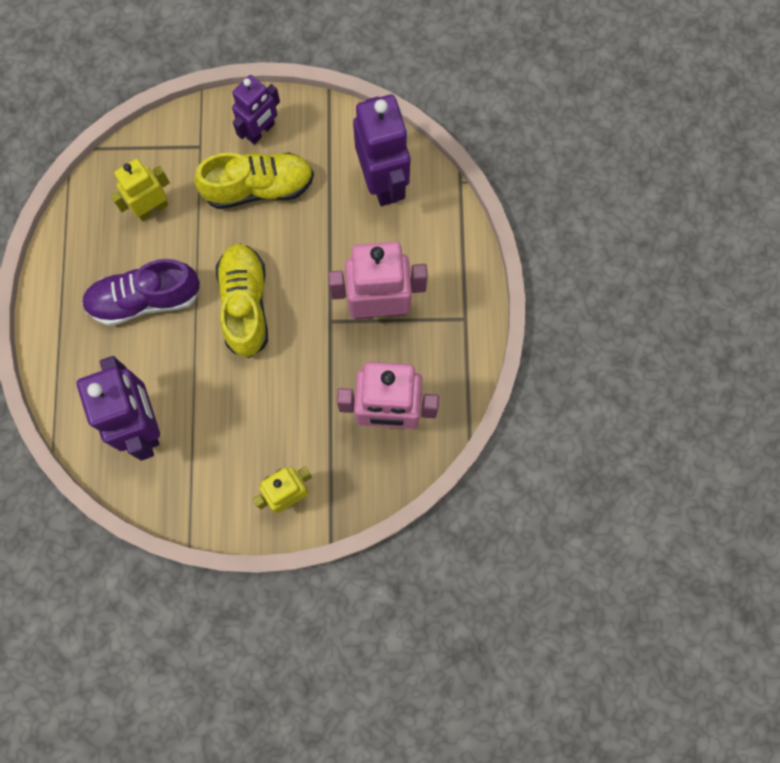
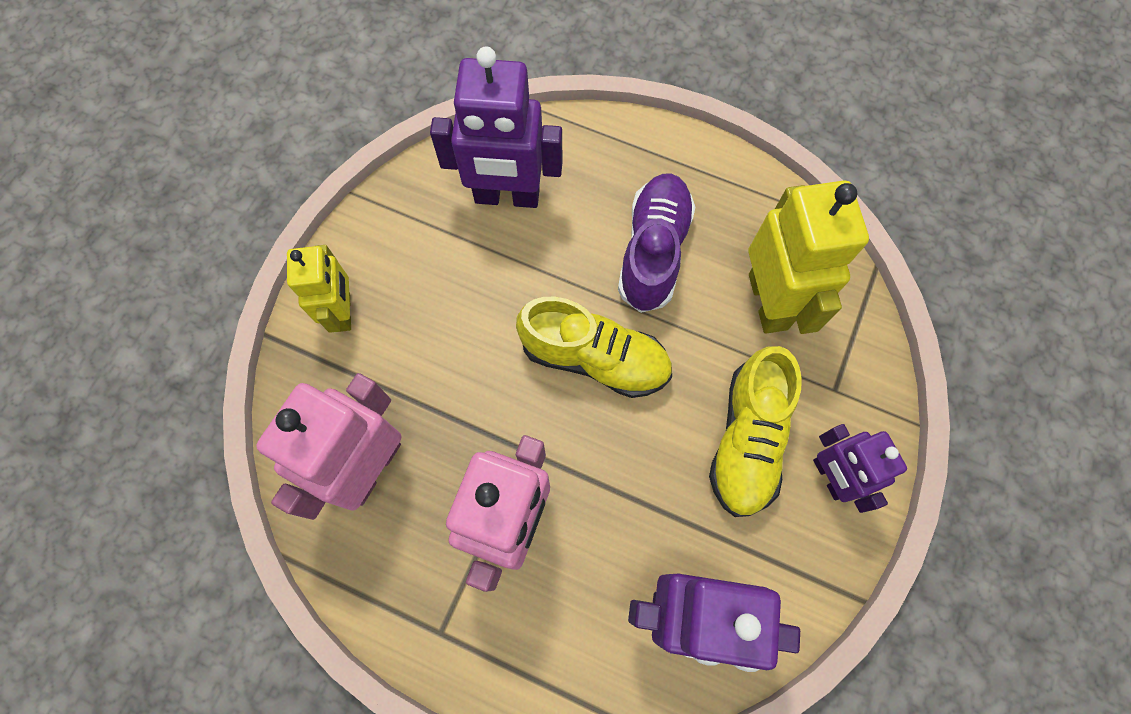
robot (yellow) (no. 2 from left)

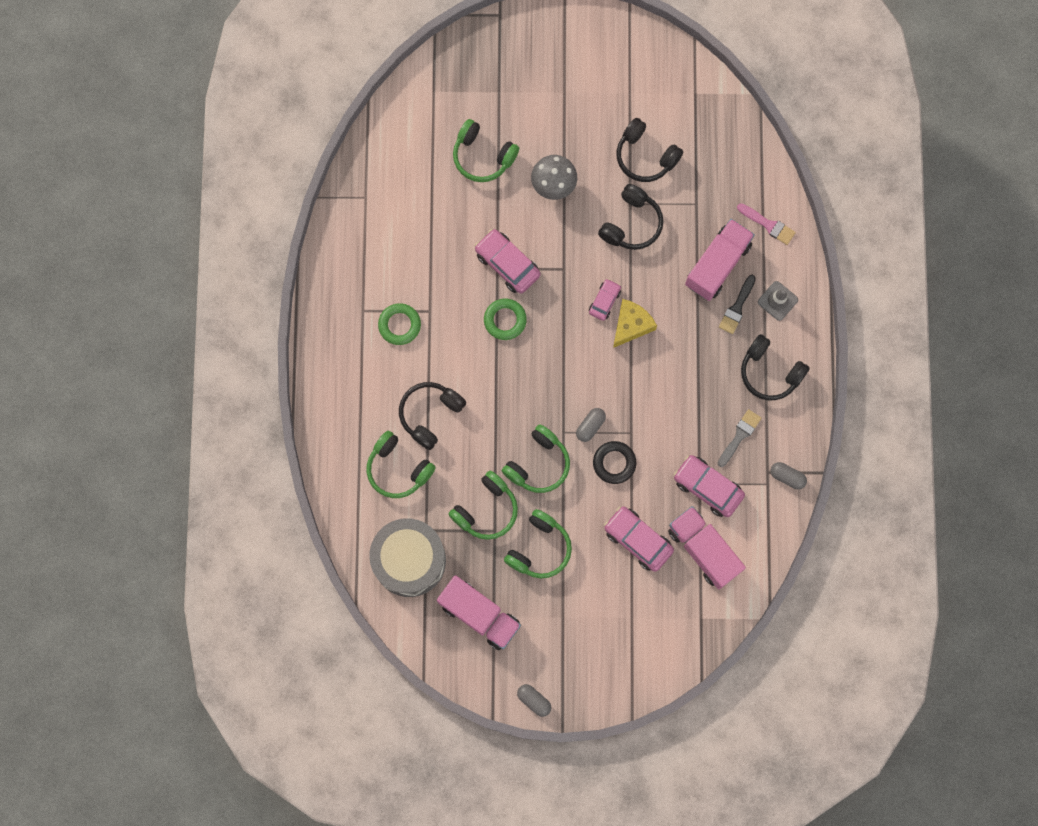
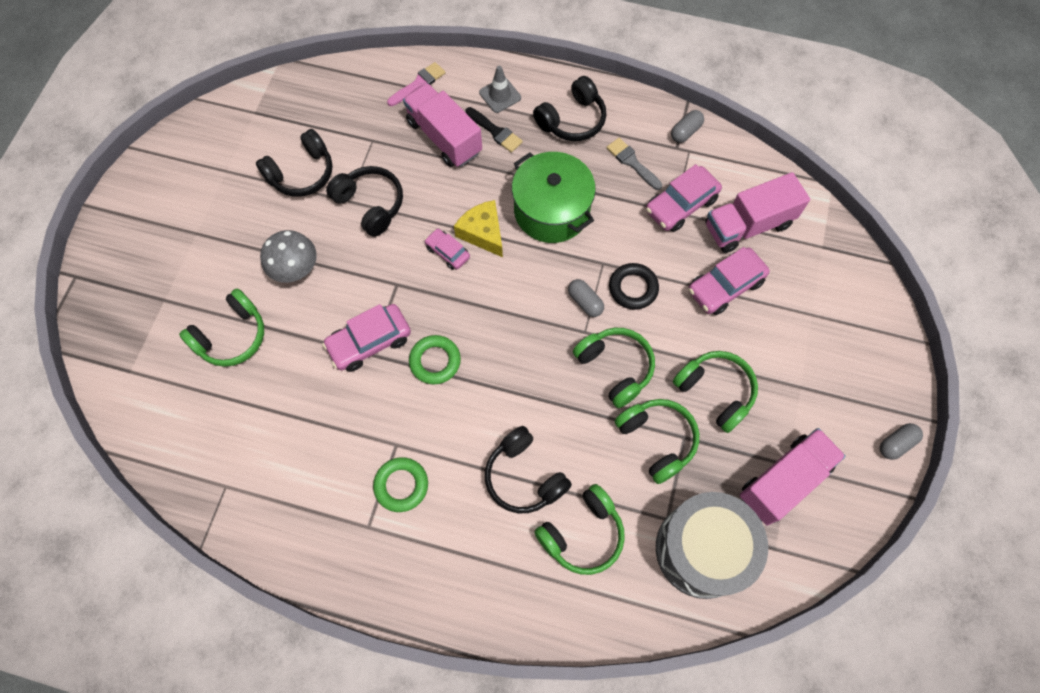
pot (green)

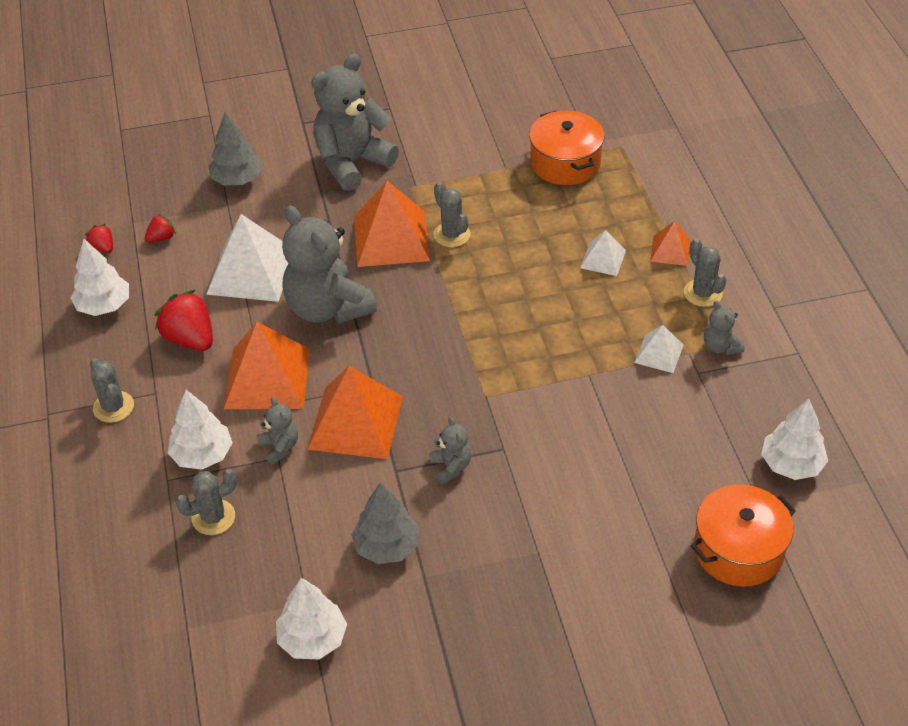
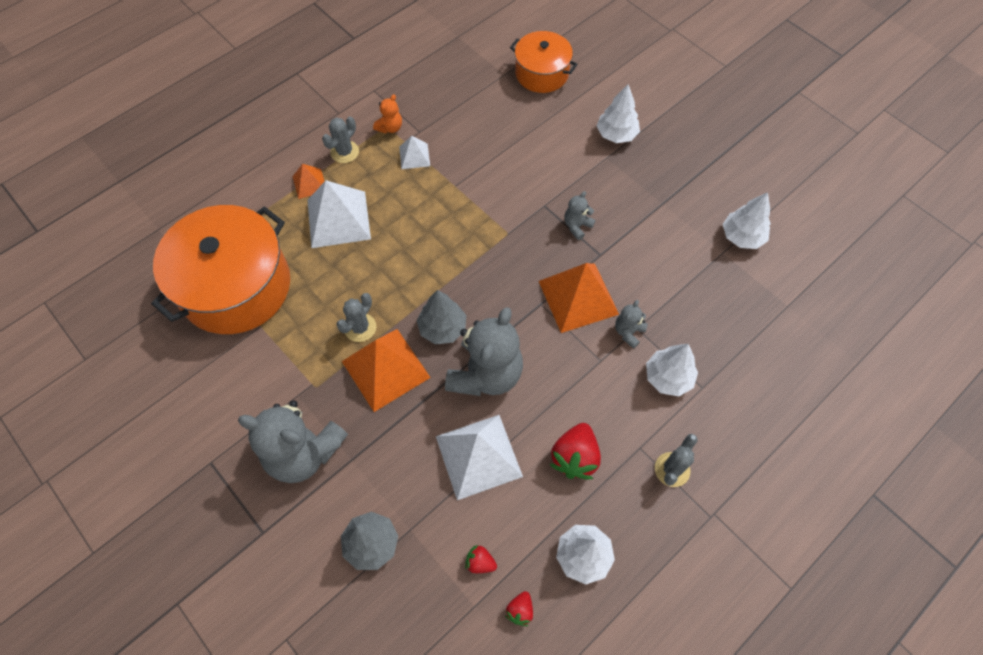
cactus (grey) (no. 2 from left in the first image)
pyramid (orange) (no. 1 from left in the first image)
tree (grey) (no. 2 from left)
pot (orange) (no. 1 from left)
pyramid (white) (no. 1 from left)
teddy bear (orange)
tree (white) (no. 2 from left)

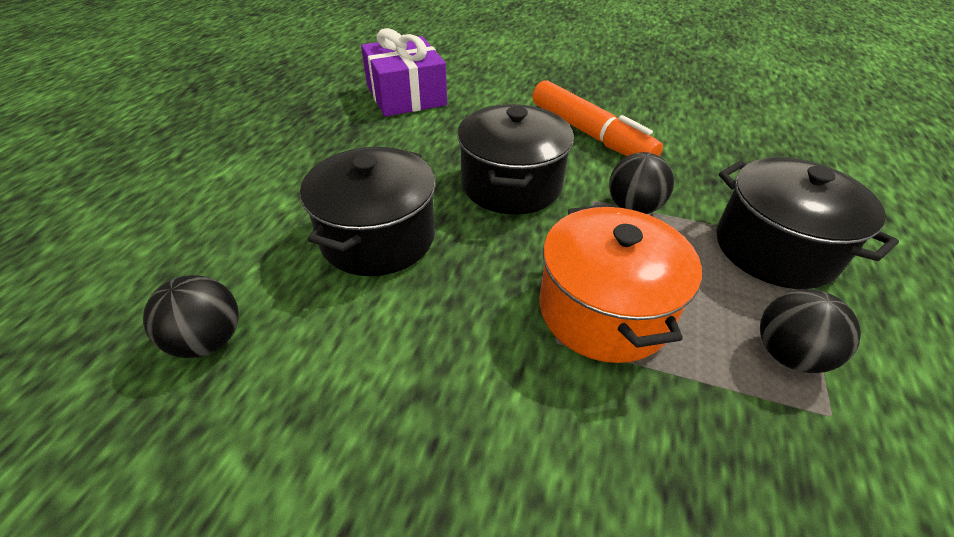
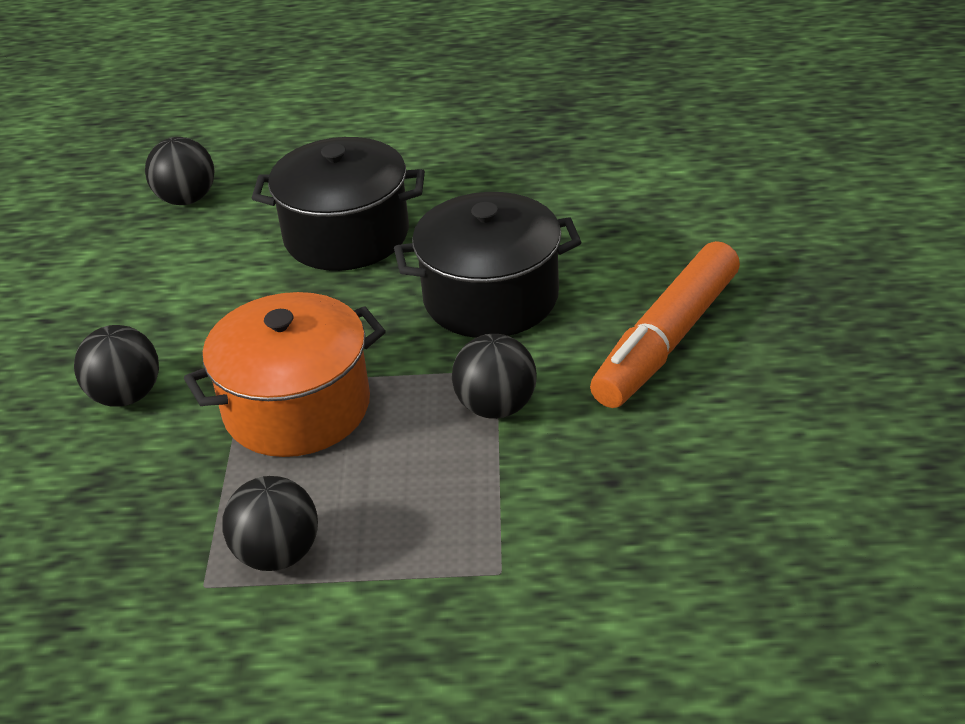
gift (purple)
pot (black) (no. 3 from left in the first image)
ball (black) (no. 1 from left)

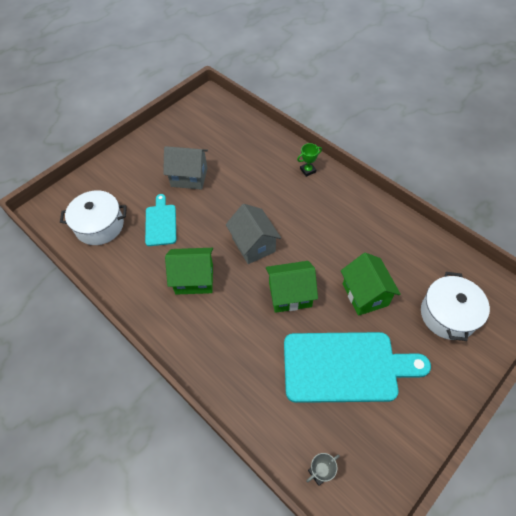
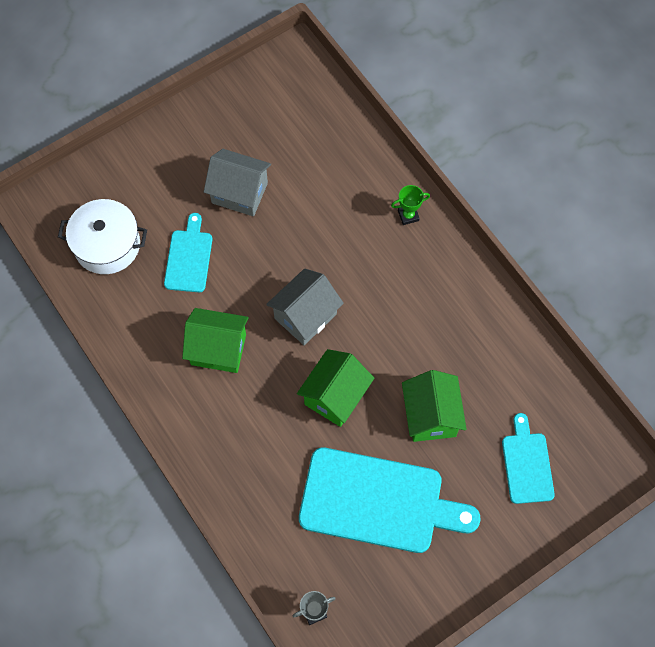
house (grey) (no. 2 from left)
house (green) (no. 2 from left)
cutting board (turquoise) (no. 3 from left)

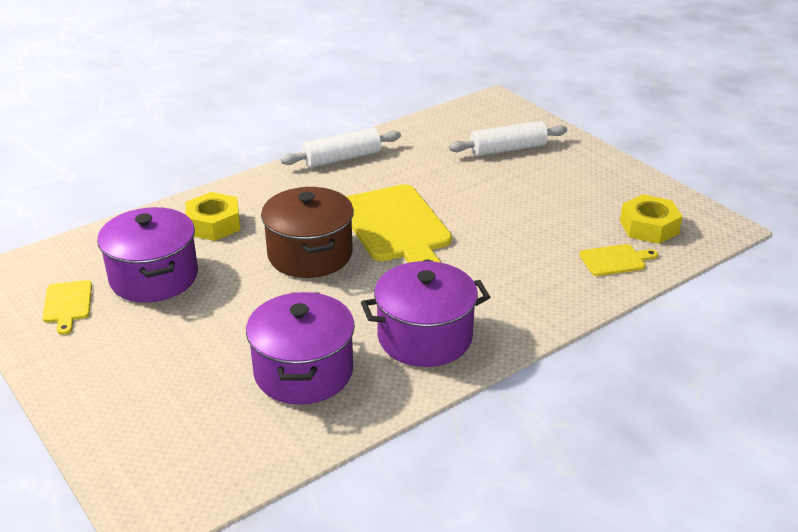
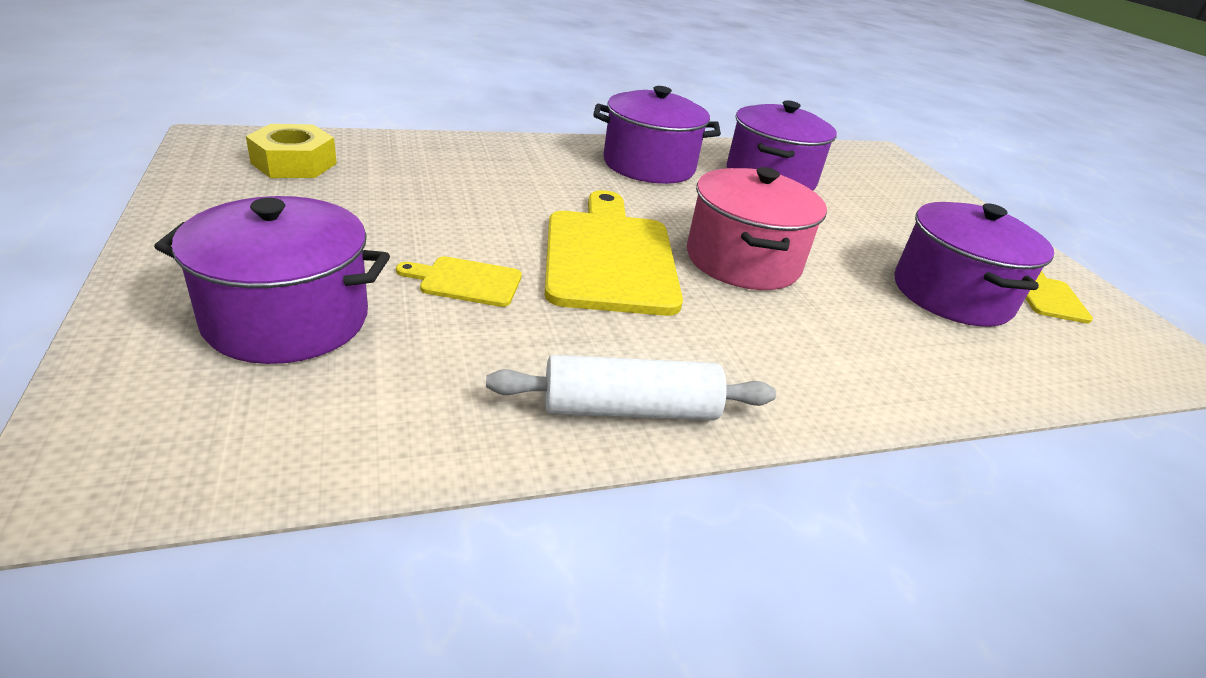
nut (yellow) (no. 1 from left in the first image)
pot (pink)
pot (purple) (no. 1 from left)
cutting board (yellow) (no. 1 from left)

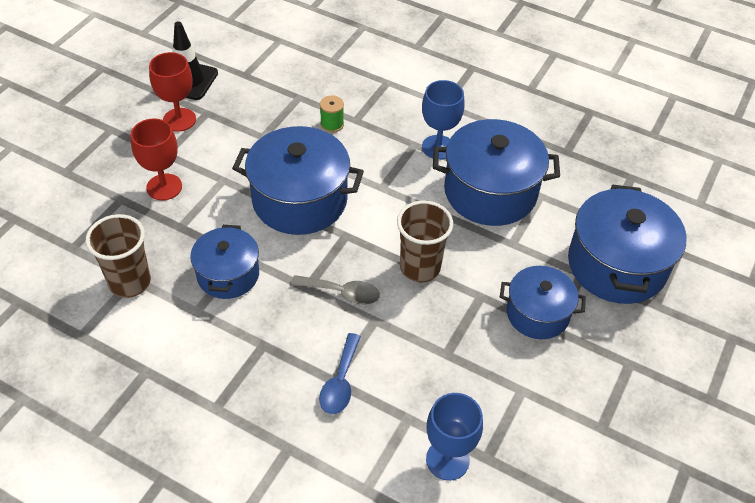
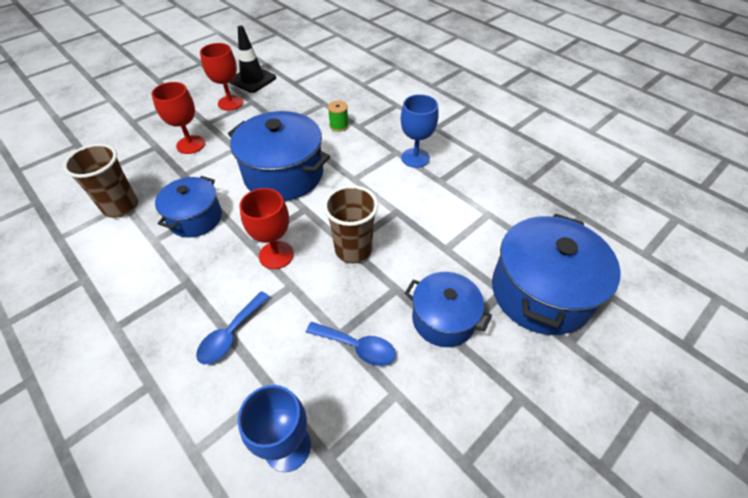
goblet (red) (no. 3 from left)
pot (blue) (no. 3 from left in the first image)
spoon (blue) (no. 2 from left)

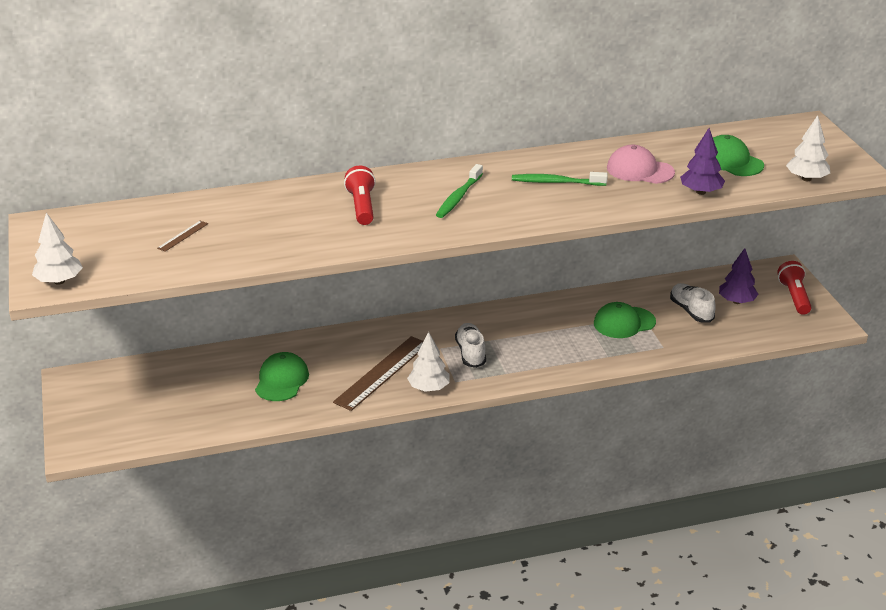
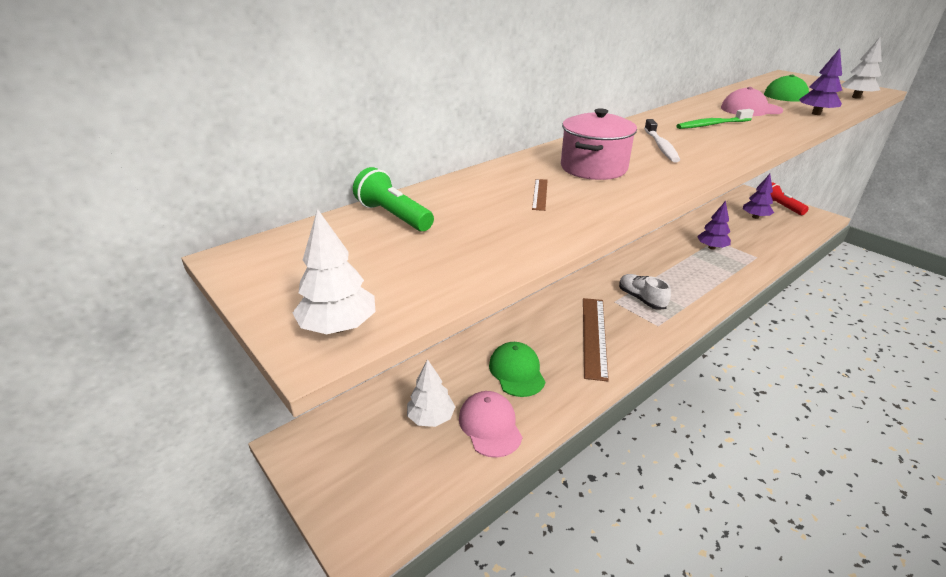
ruler (brown) (no. 1 from left)
pot (pink)
tree (white) (no. 2 from left)
toothbrush (white)
tree (purple) (no. 1 from left)
shoe (white) (no. 2 from left in the first image)
flashlight (green)
cap (pink) (no. 1 from left)

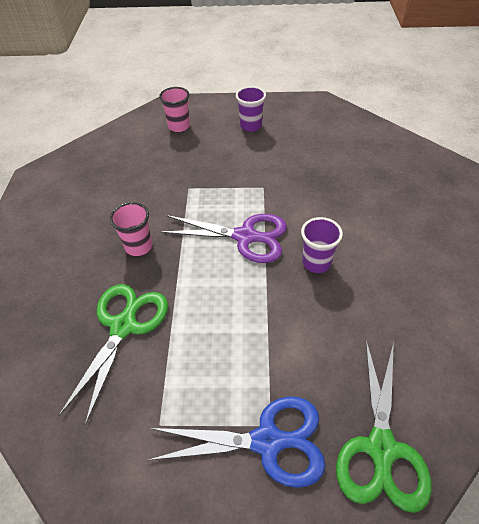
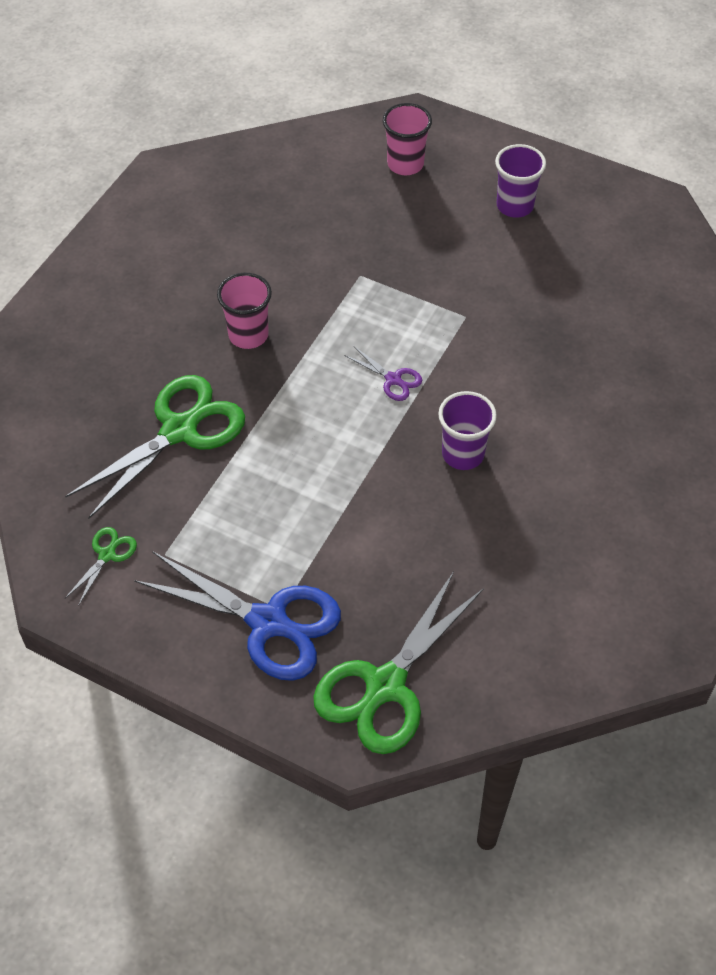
scissors (purple)
scissors (green) (no. 1 from left)

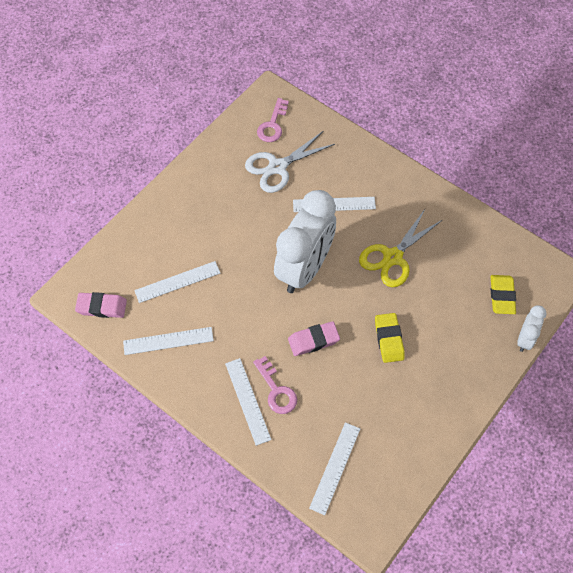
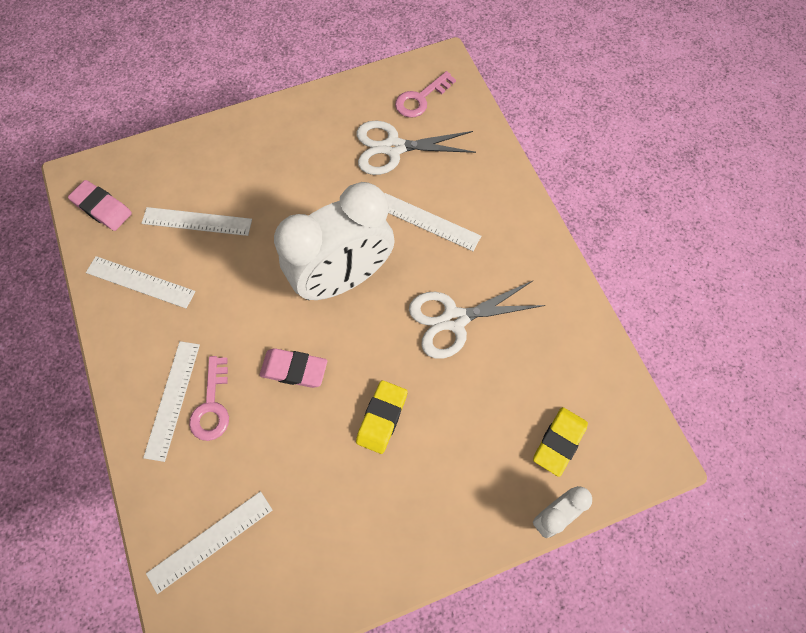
scissors (white) (no. 2 from left)

